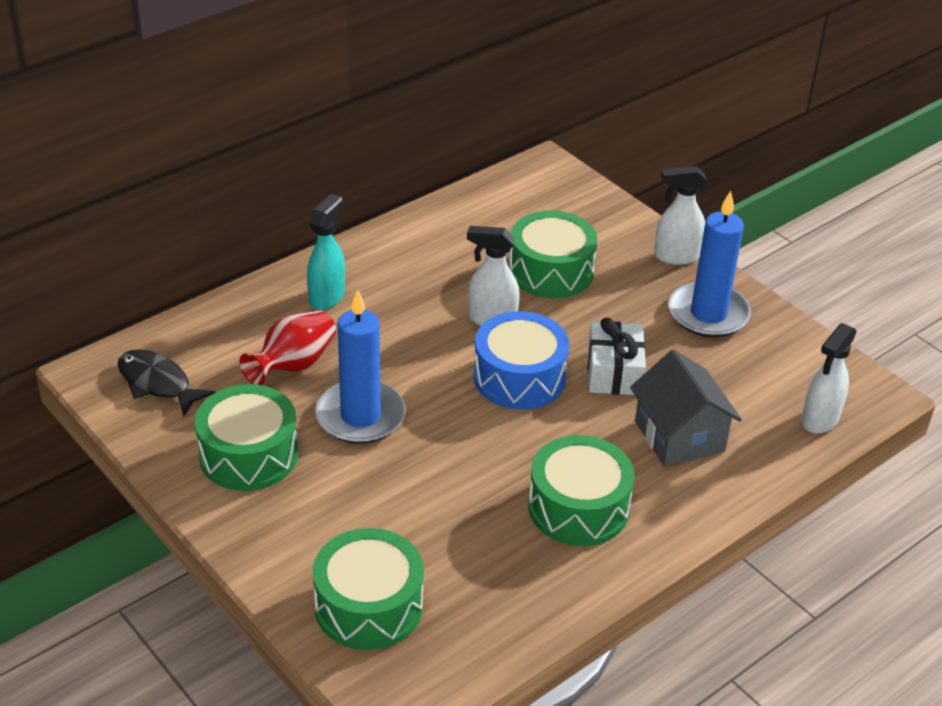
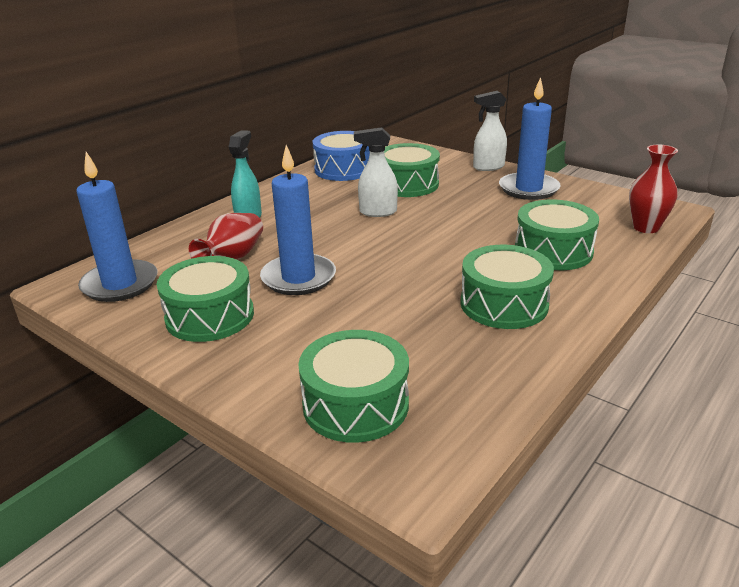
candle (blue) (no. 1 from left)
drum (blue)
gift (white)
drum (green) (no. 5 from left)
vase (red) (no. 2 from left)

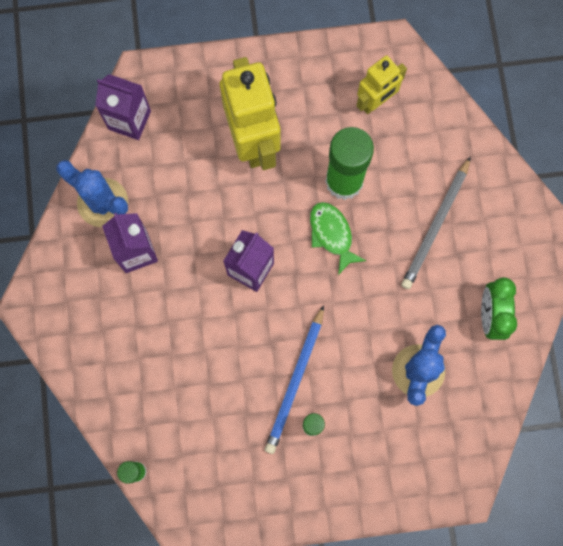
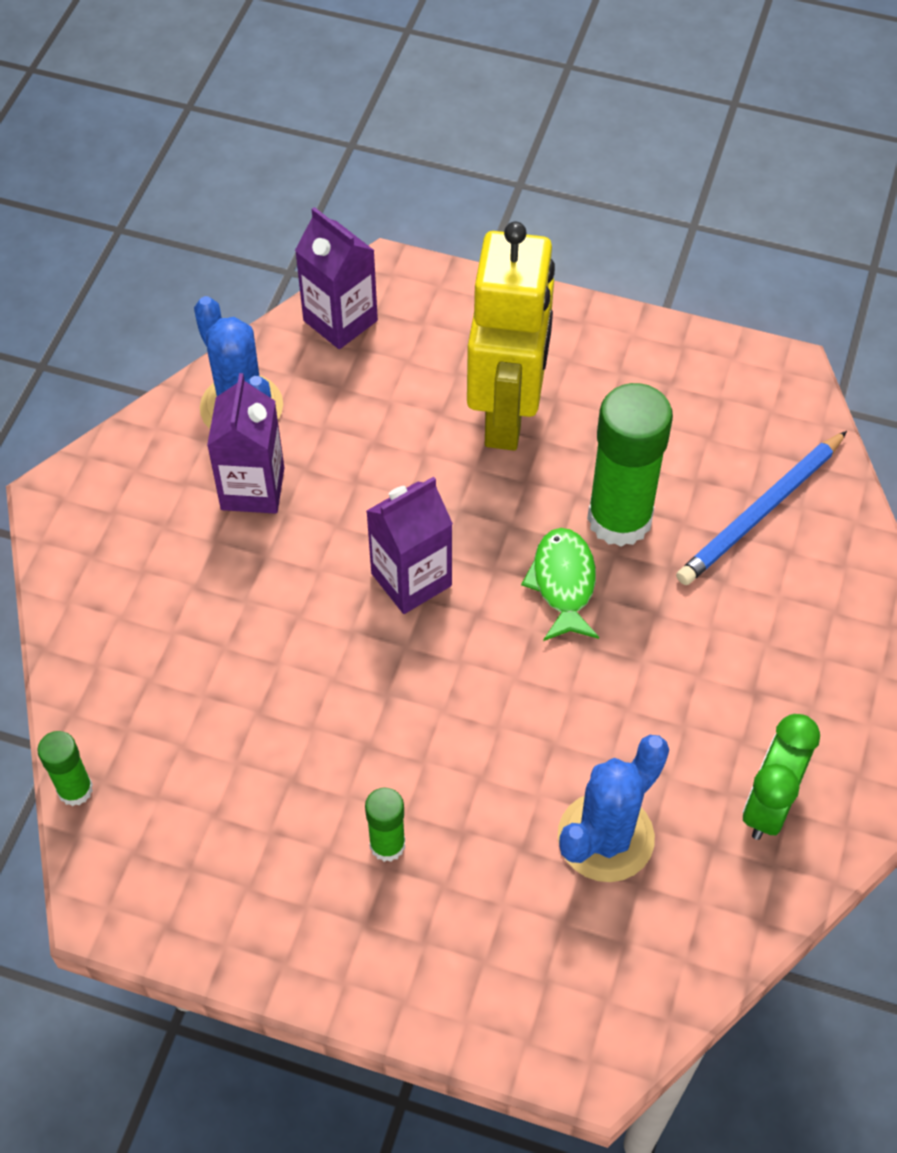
pencil (blue)
robot (yellow) (no. 2 from left in the first image)
pencil (grey)

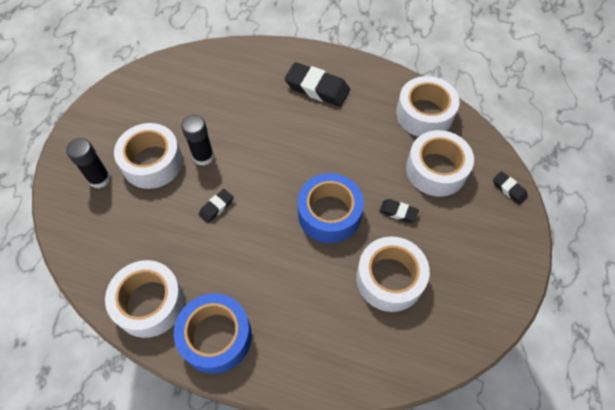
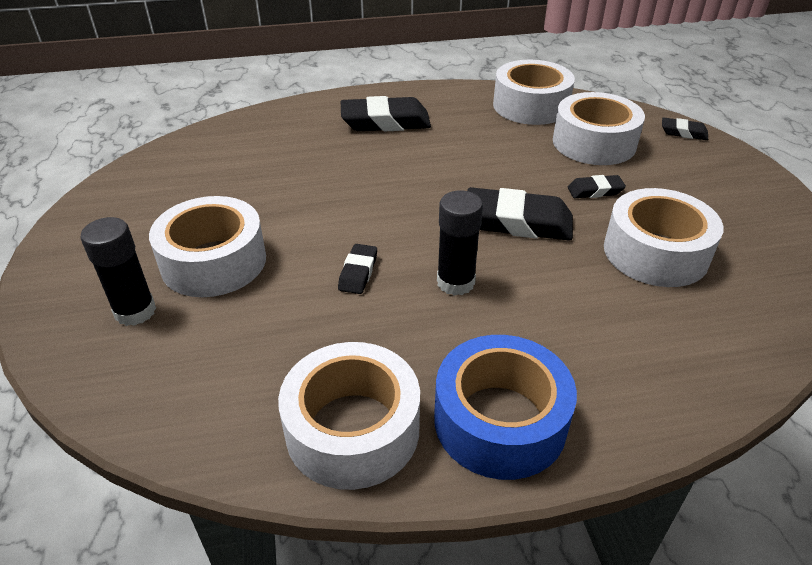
glue stick (black) (no. 2 from left)
eraser (black) (no. 3 from left)

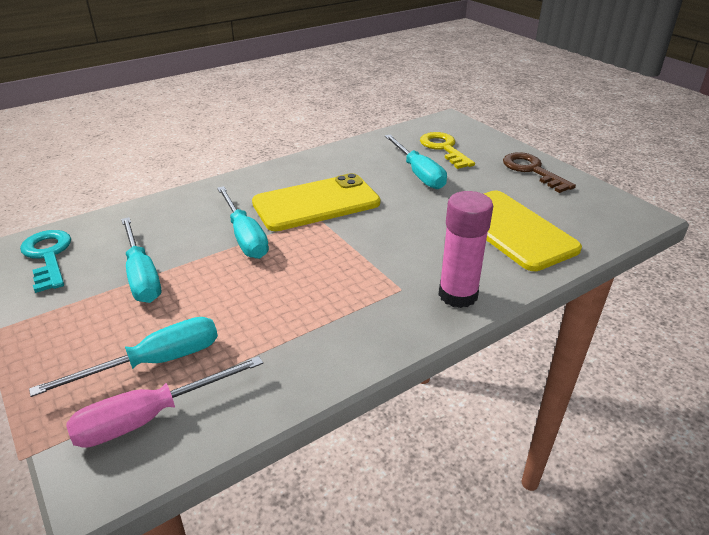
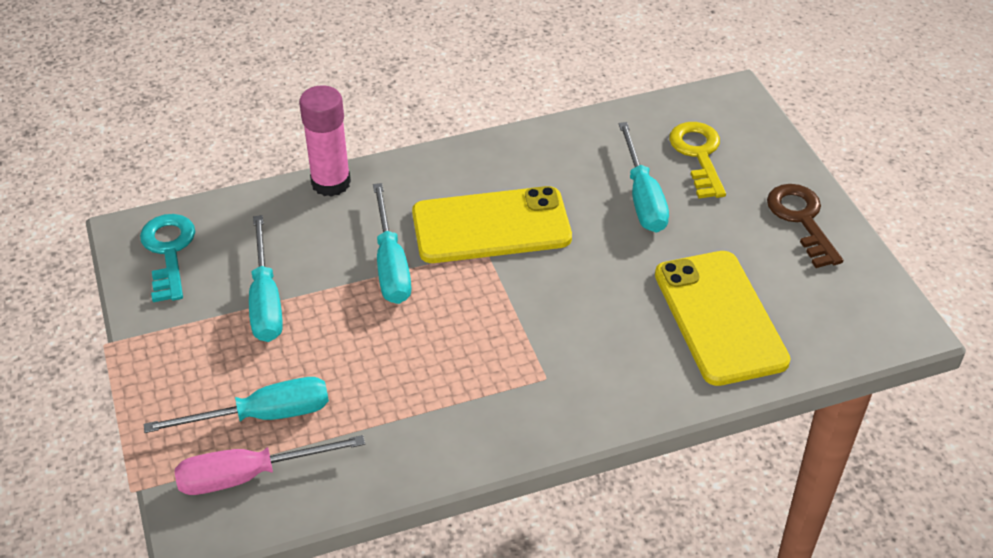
glue stick (pink)

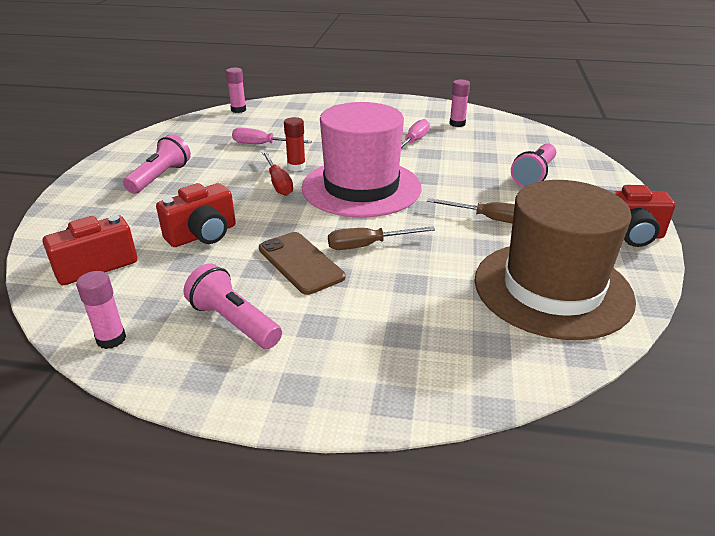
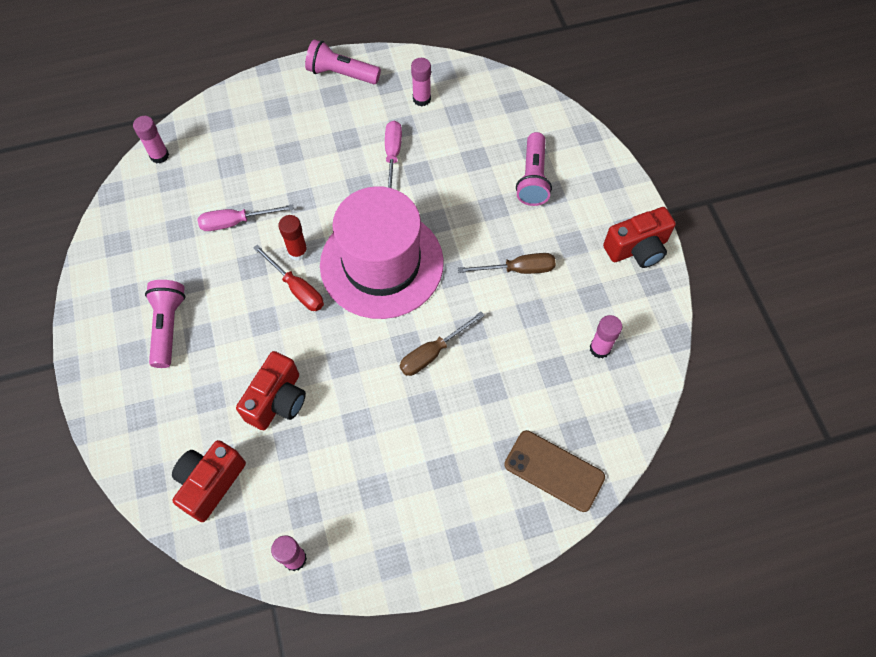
flashlight (pink) (no. 2 from left)
phone (brown)
glue stick (pink) (no. 4 from left)

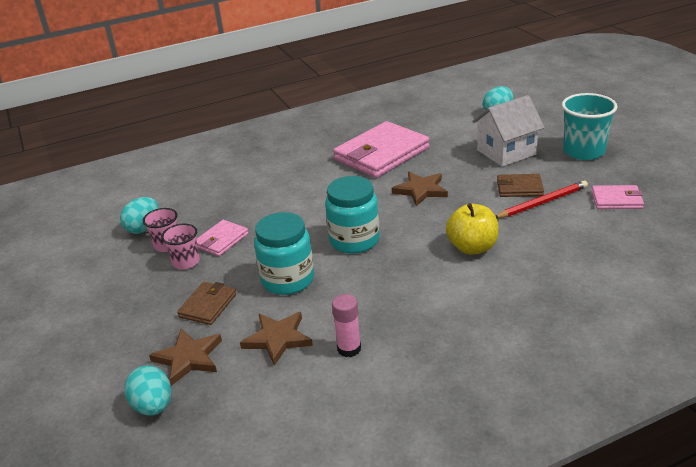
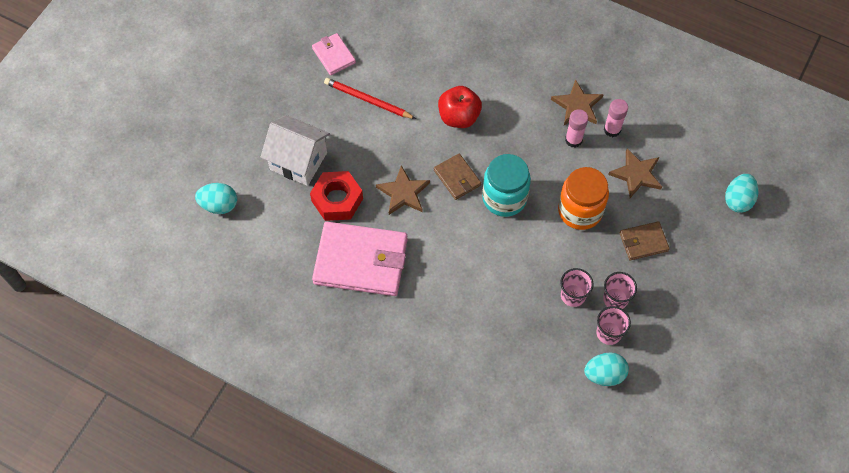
star (brown) (no. 2 from left)
cup (pink) (no. 1 from left)
jar (orange)
apple (red)
wallet (brown) (no. 1 from left)
cup (turquoise)
nut (red)
glue stick (pink) (no. 1 from left)

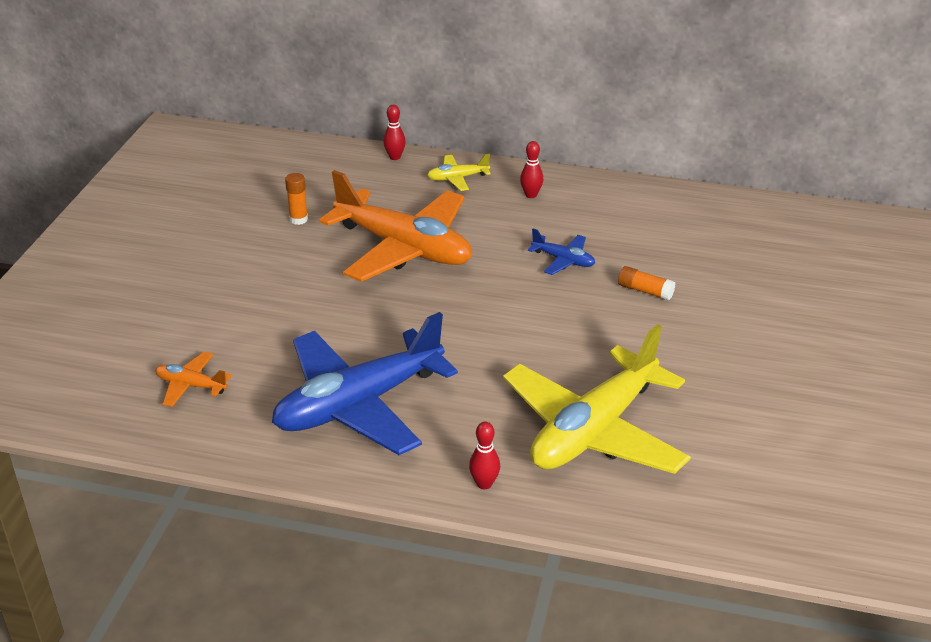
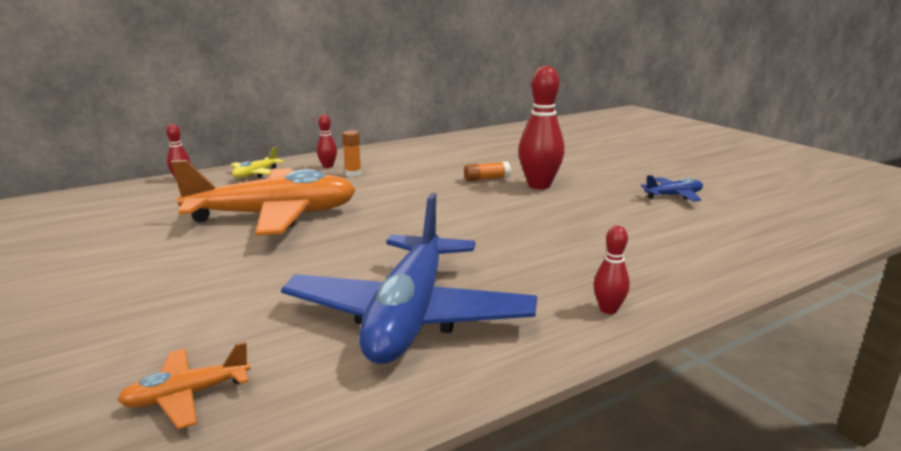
glue stick (orange) (no. 1 from left)
plane (yellow) (no. 2 from left in the first image)
plane (blue) (no. 2 from left)
bowling pin (red) (no. 3 from left)

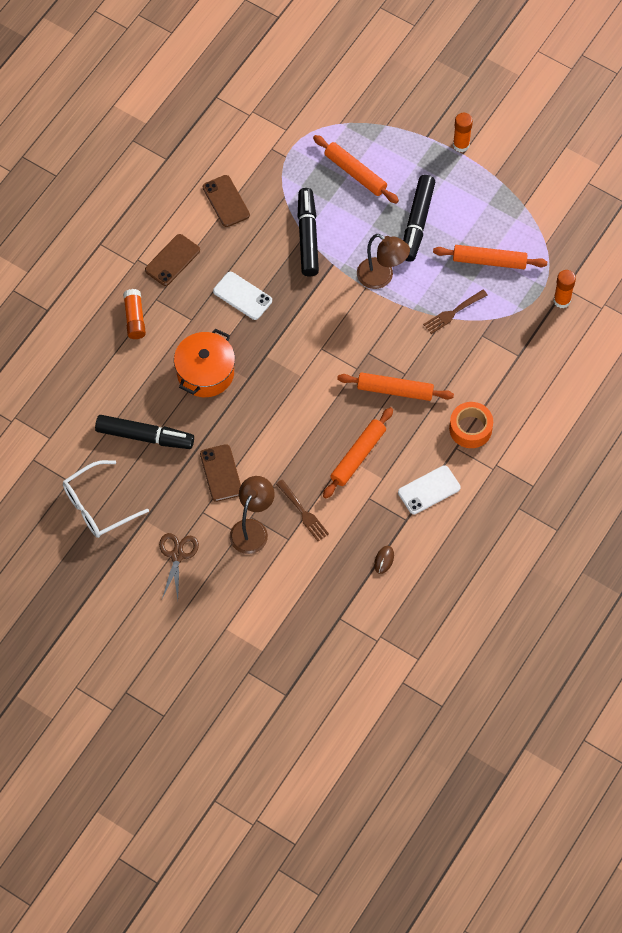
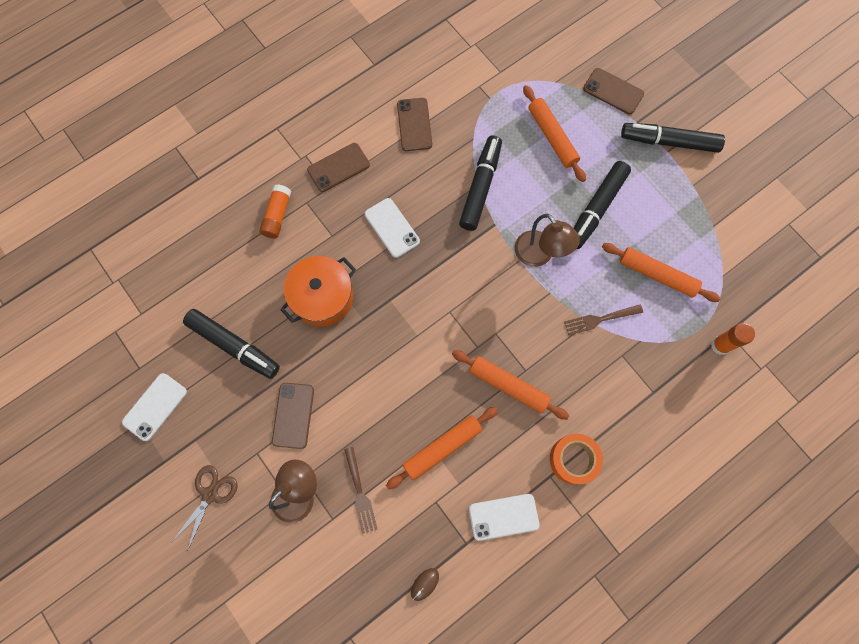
phone (white) (no. 1 from left)
marker (black) (no. 4 from left)
phone (brown) (no. 4 from left)

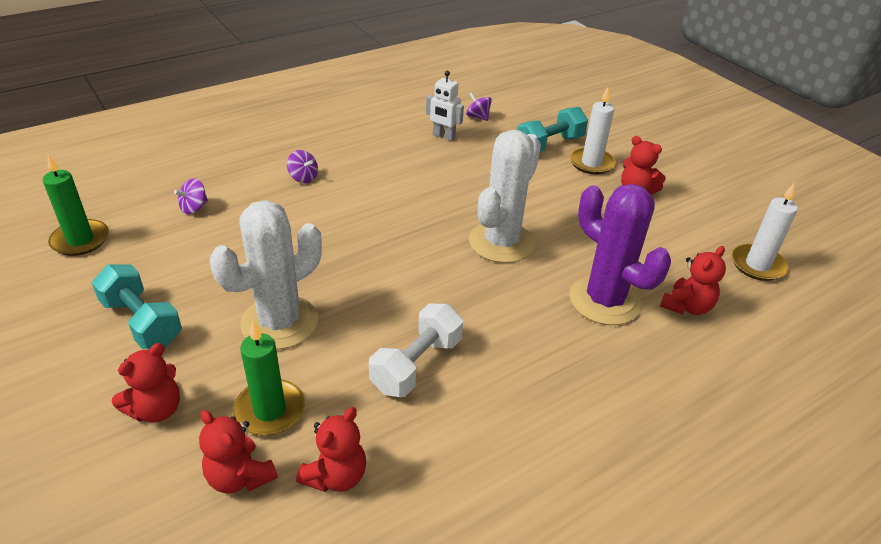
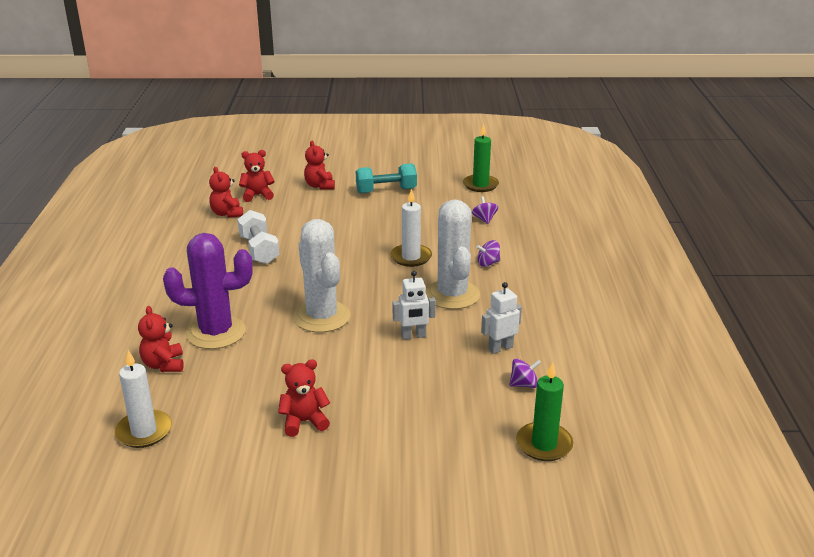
cactus (white) (no. 2 from left)
candle (green) (no. 2 from left)
dumbbell (turquoise) (no. 2 from left in the first image)
candle (white) (no. 2 from left)
robot (white) (no. 1 from left)

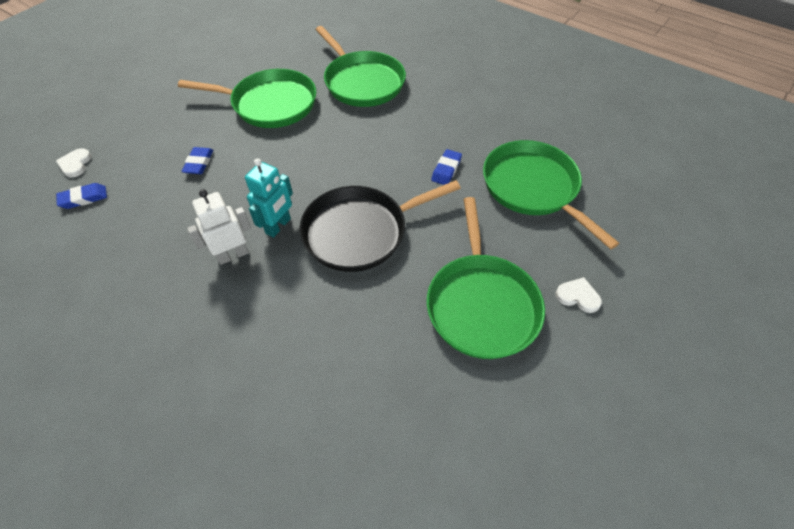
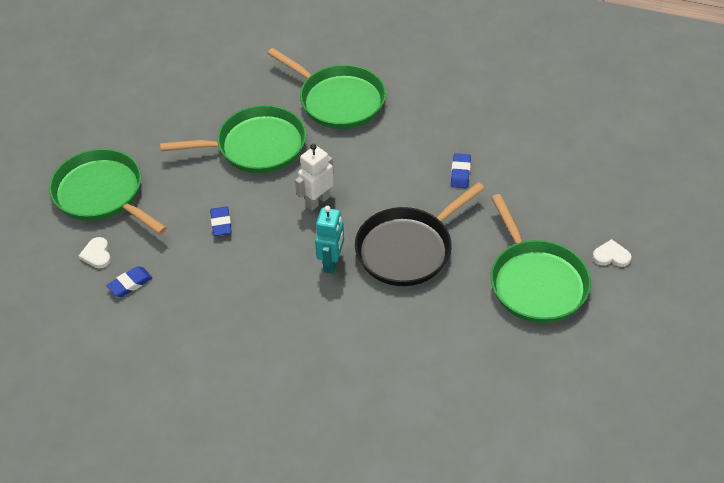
robot (white)
pan (green) (no. 1 from left)

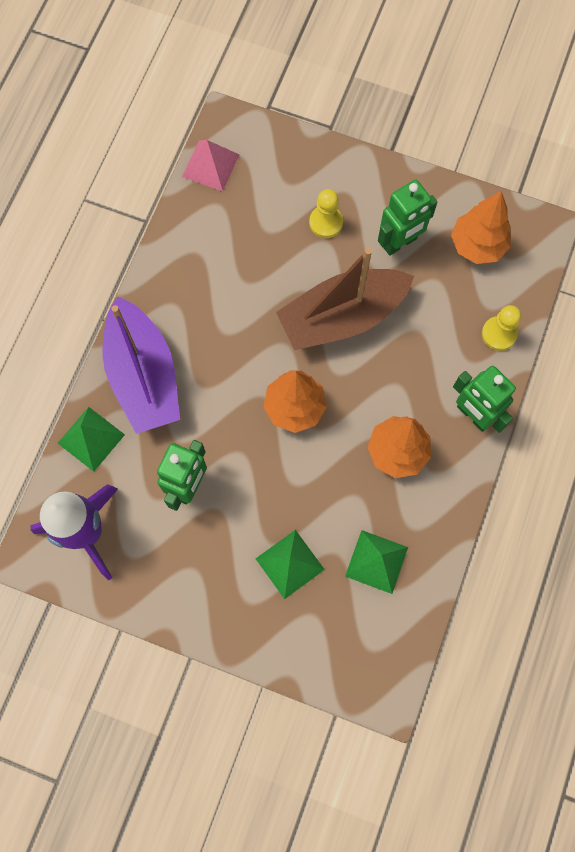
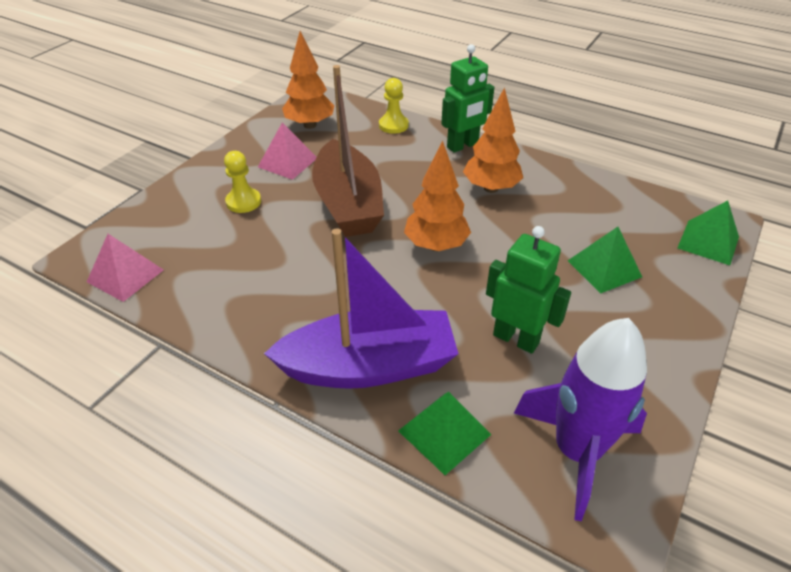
pyramid (green) (no. 3 from left)
pyramid (pink) (no. 2 from left)

